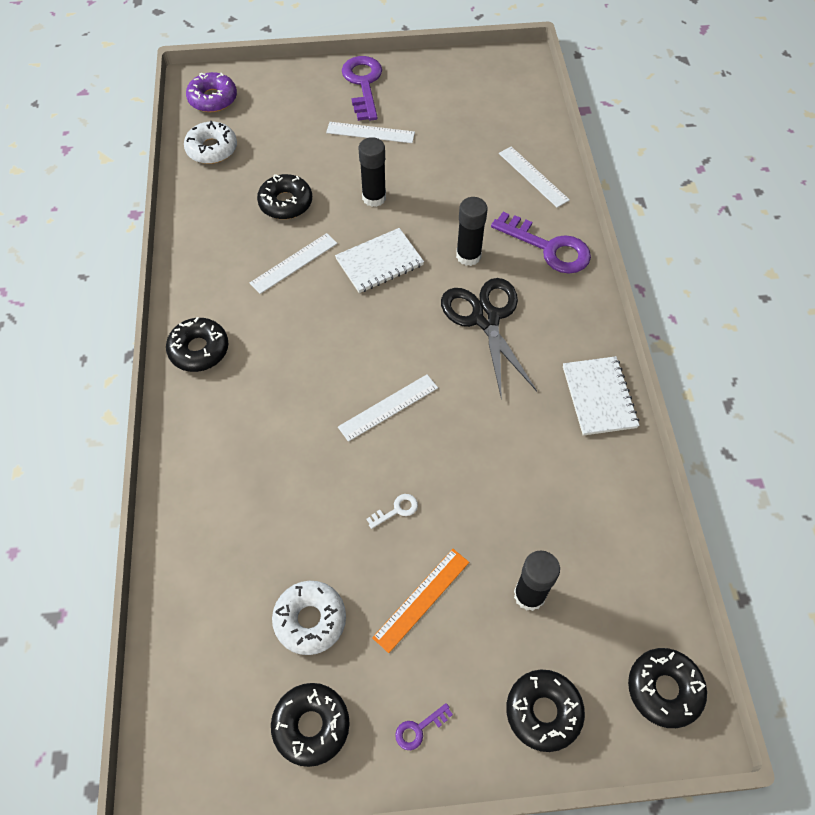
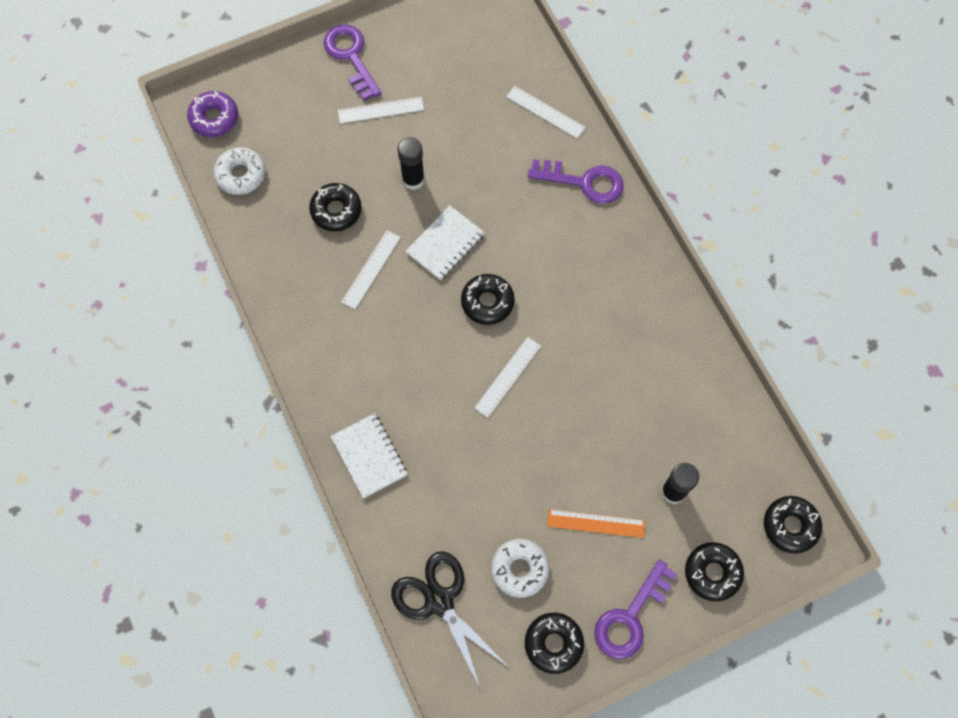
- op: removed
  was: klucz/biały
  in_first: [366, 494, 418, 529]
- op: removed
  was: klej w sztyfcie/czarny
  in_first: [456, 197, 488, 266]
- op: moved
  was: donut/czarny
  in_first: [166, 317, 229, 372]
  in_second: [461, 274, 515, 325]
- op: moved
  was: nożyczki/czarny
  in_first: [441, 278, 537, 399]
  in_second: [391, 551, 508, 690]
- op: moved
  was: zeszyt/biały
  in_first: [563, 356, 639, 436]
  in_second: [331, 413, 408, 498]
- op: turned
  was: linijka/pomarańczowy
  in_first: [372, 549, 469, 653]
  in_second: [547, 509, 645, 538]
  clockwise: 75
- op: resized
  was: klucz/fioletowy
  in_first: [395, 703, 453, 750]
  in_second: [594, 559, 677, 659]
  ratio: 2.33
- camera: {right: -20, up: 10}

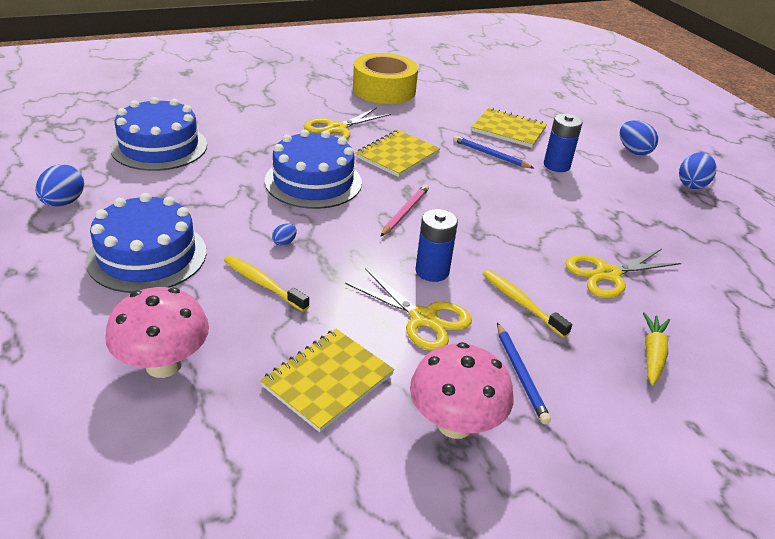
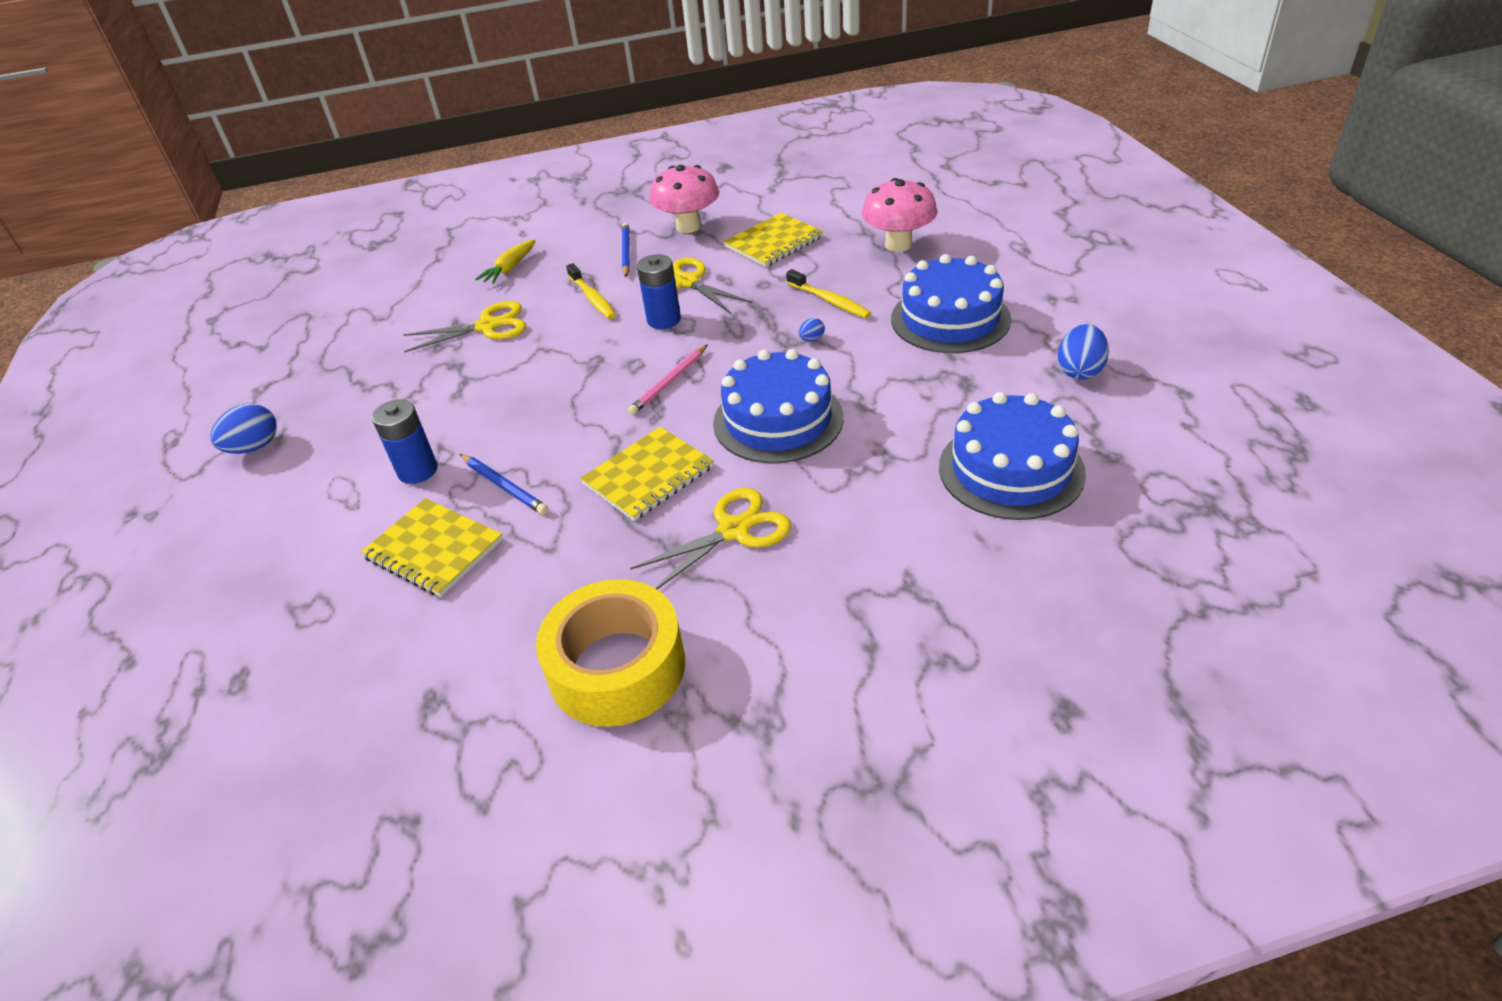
- op: removed
  was: jajko/niebieski
  in_first: [620, 120, 658, 155]
- camera: {right: -165, up: 5}

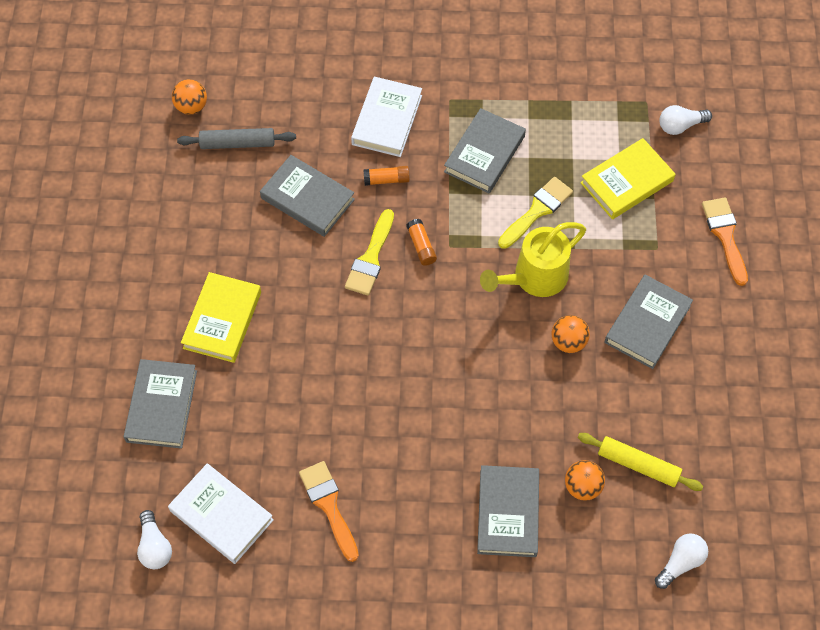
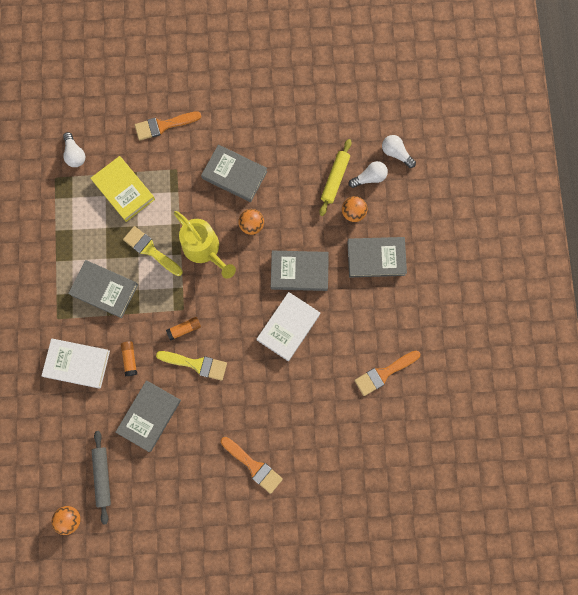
- op: moved
  was: książka/szary
  in_first: [123, 359, 197, 449]
  in_second: [271, 251, 329, 291]
- op: moved
  was: żarówka/biały
  in_first: [137, 510, 172, 569]
  in_second: [349, 161, 388, 188]
- op: moved
  was: książka/biały
  in_first: [168, 463, 274, 564]
  in_second: [257, 292, 320, 361]
- op: replaced
  was: książka/żółty
  now: pędzel/pomarańczowy
  in_first: [181, 272, 261, 363]
  in_second: [221, 437, 283, 494]
- camera: {right: -95, up: 15}

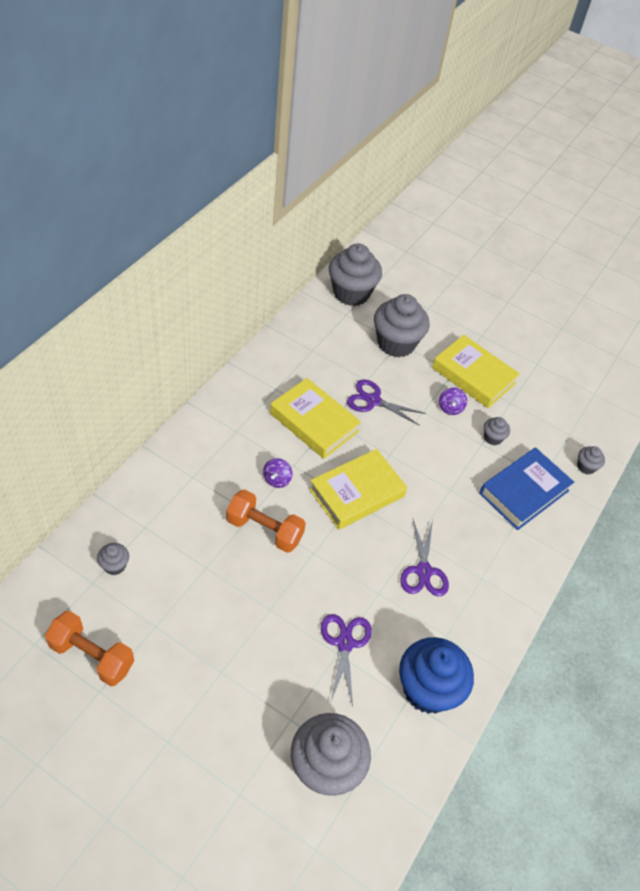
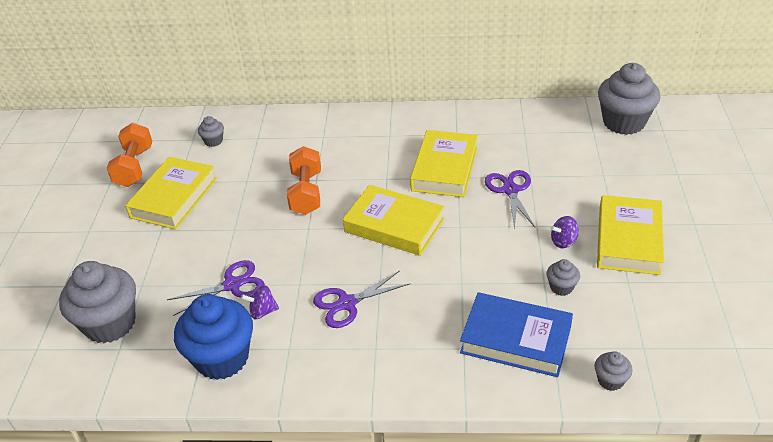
- op: removed
  was: muffinka/szary
  in_first: [374, 294, 430, 358]
- op: added
  now: książka/żółty
  in_second: [125, 157, 217, 229]
- op: moved
  was: bączek/fioletowy
  in_first: [263, 458, 292, 488]
  in_second: [241, 285, 279, 319]
- camera: {right: 70, up: -10}

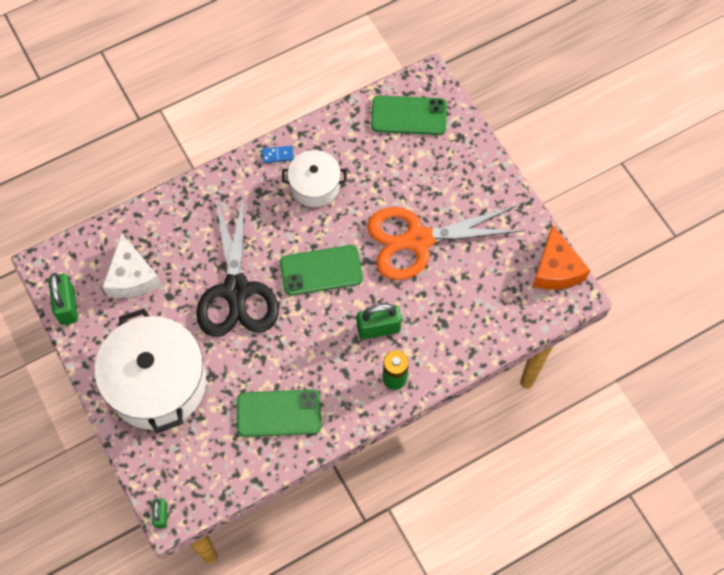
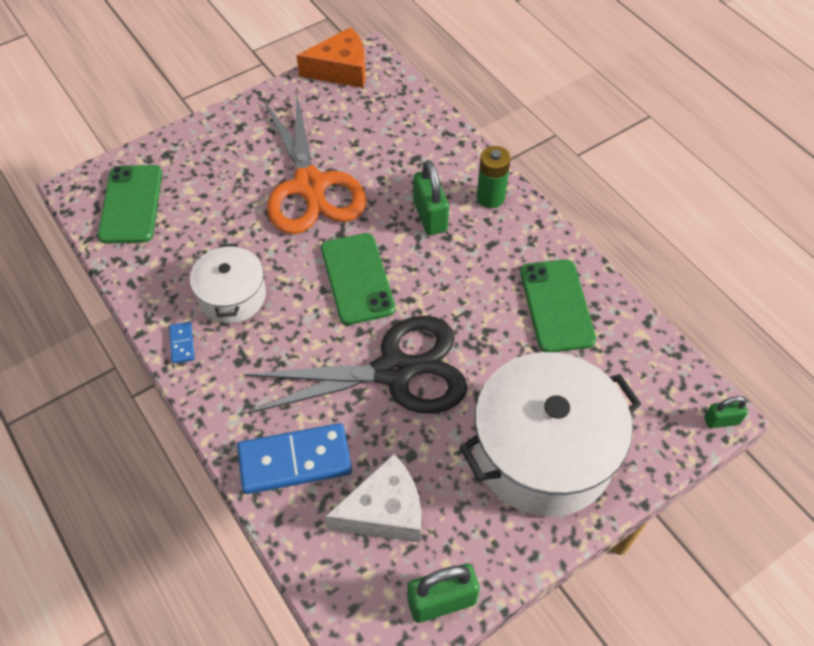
- op: added
  now: kostka domina/niebieski
  in_second: [237, 423, 352, 494]
- camera: {right: -95, up: -10}

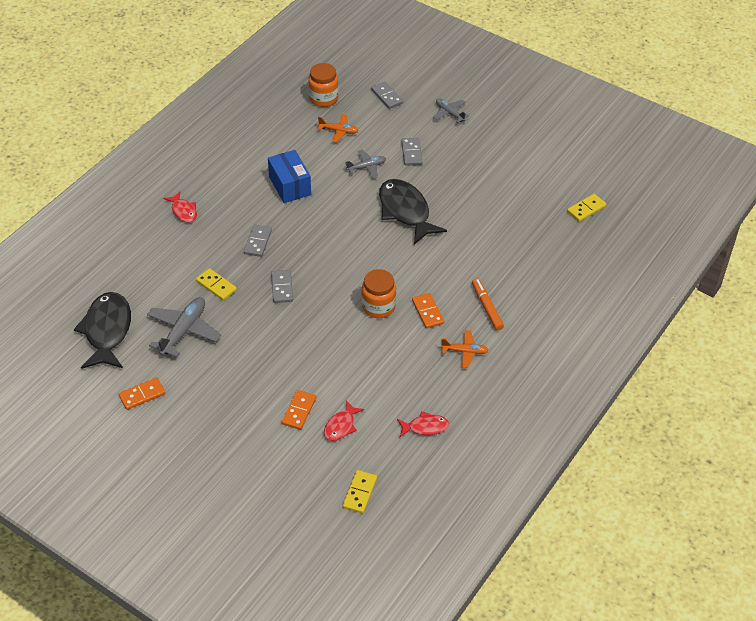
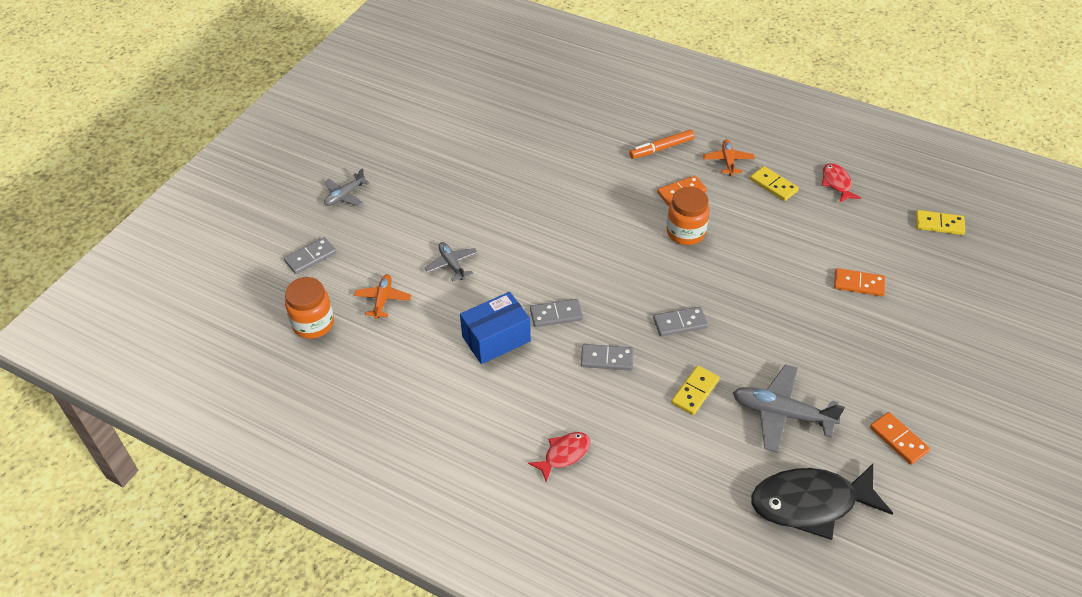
- op: removed
  was: ryba/czerwony
  in_first: [324, 400, 364, 441]
- op: removed
  was: ryba/czarny
  in_first: [379, 179, 447, 245]
- op: moved
  was: kostka domina/szary
  in_first: [401, 138, 422, 166]
  in_second: [530, 299, 583, 327]
- op: moved
  was: kostka domina/żółty
  in_first: [567, 194, 606, 222]
  in_second: [750, 166, 799, 201]
- camera: {right: -95, up: 0}

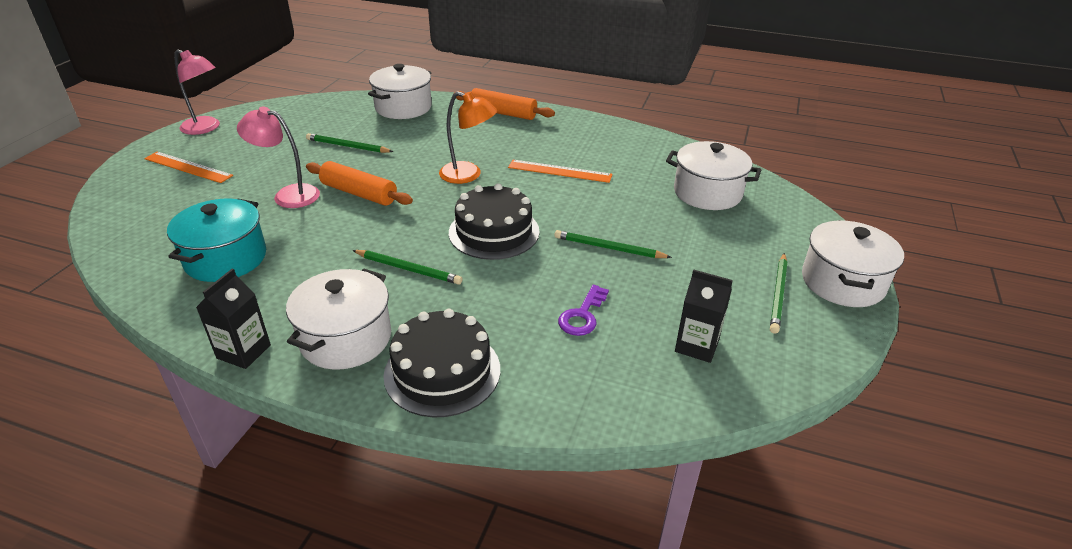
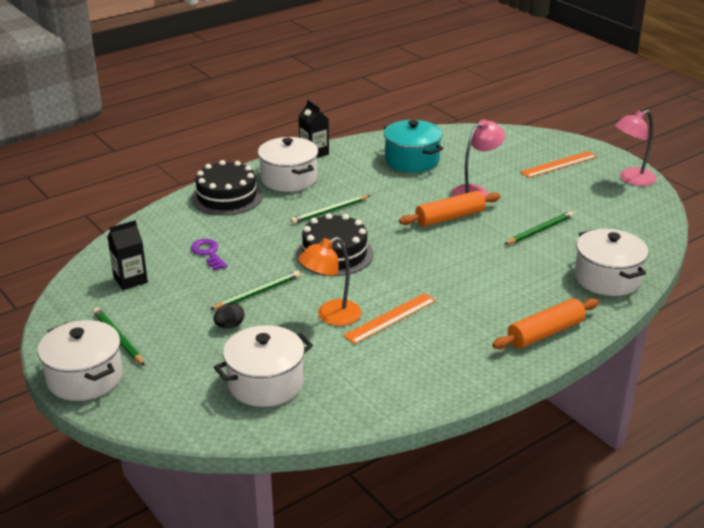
- op: added
  now: jajko/czarny
  in_second: [213, 303, 244, 328]
- op: moved
  was: lampka/pomarańczowy
  in_first: [439, 91, 497, 184]
  in_second: [298, 237, 362, 326]
- camera: {right: 125, up: -5}

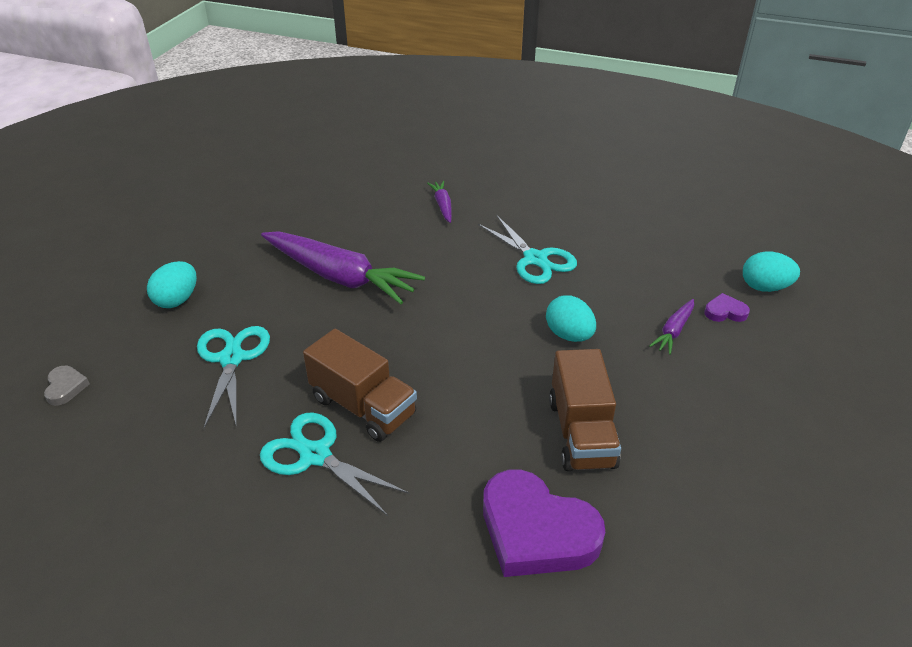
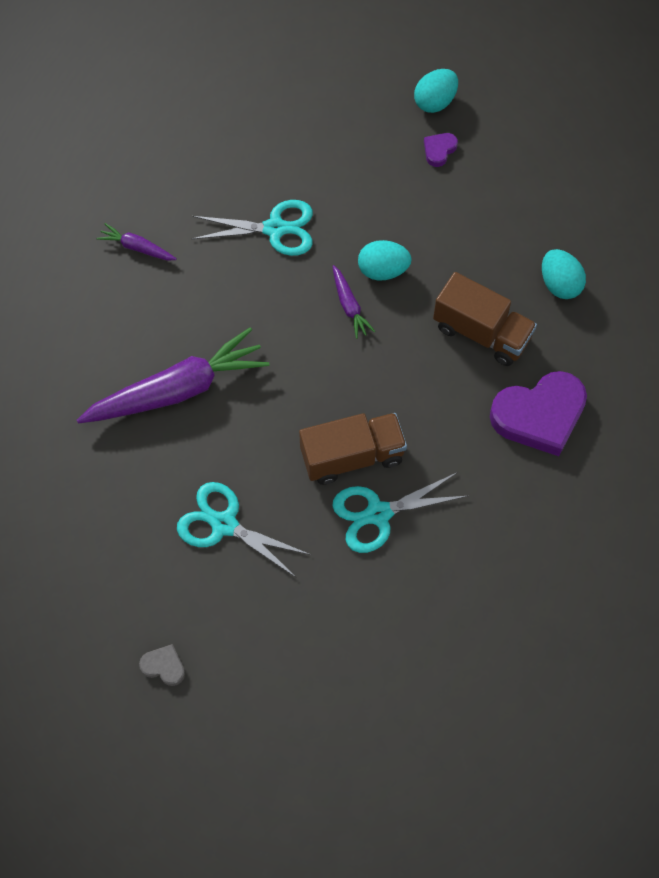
- op: moved
  was: jajko/turkusowy
  in_first: [147, 261, 197, 308]
  in_second: [542, 249, 586, 299]
- op: moved
  was: marchewka/fioletowy
  in_first: [649, 299, 694, 355]
  in_second: [332, 265, 375, 339]
- camera: {right: -55, up: 25}

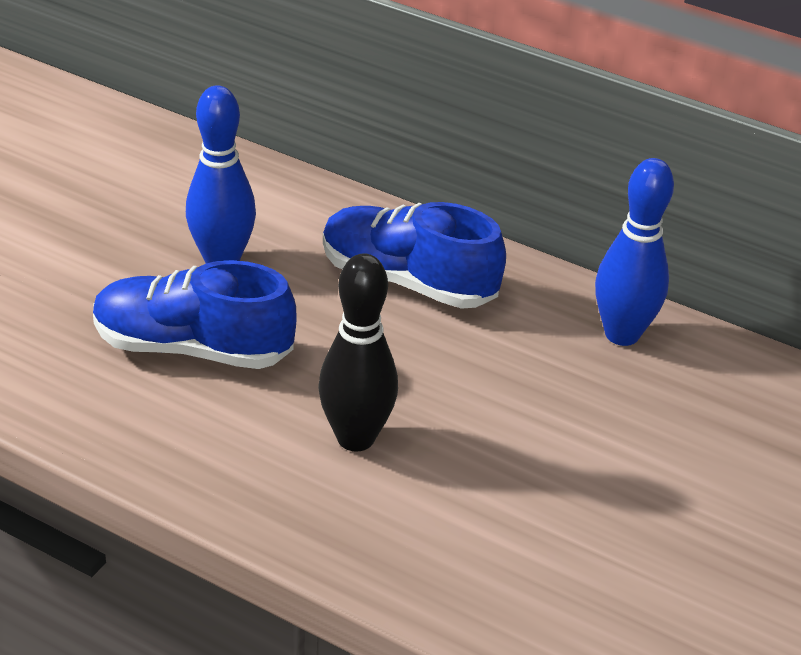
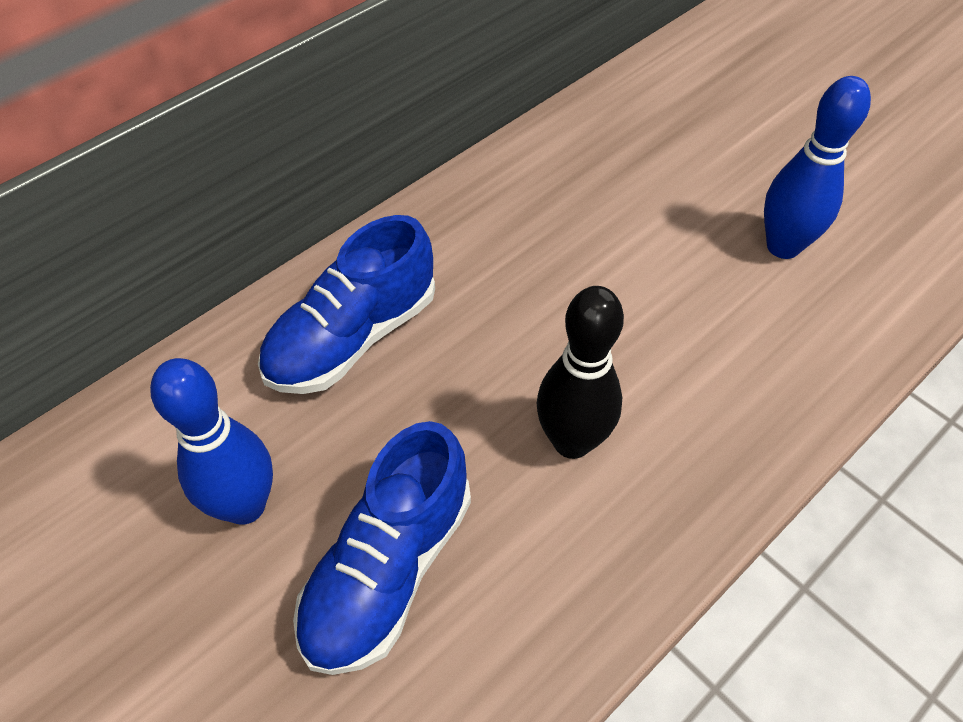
- op: moved
  was: kręgiel/niebieski
  in_first: [595, 158, 674, 346]
  in_second: [764, 76, 871, 259]
- camera: {right: -70, up: 15}

